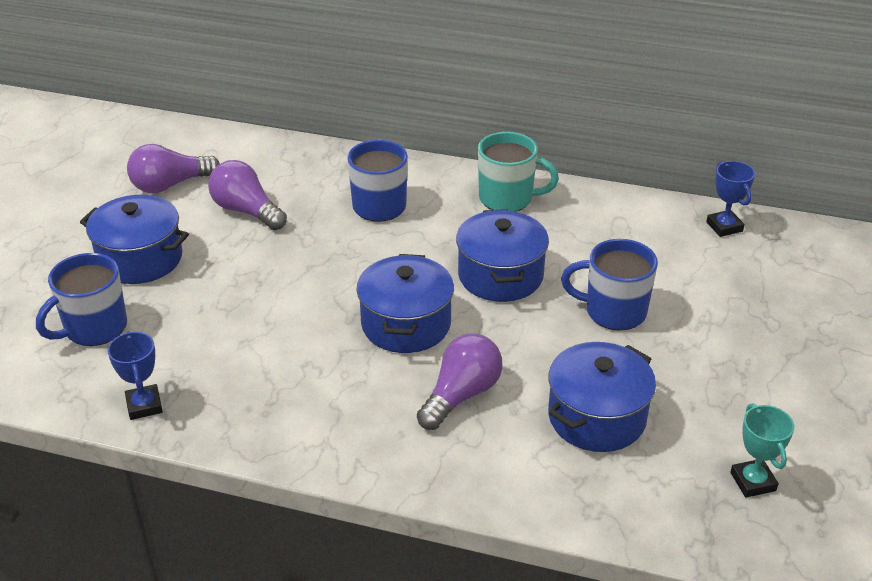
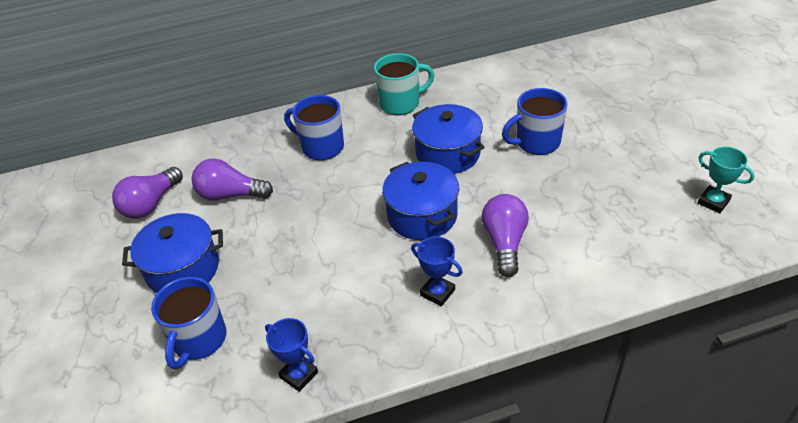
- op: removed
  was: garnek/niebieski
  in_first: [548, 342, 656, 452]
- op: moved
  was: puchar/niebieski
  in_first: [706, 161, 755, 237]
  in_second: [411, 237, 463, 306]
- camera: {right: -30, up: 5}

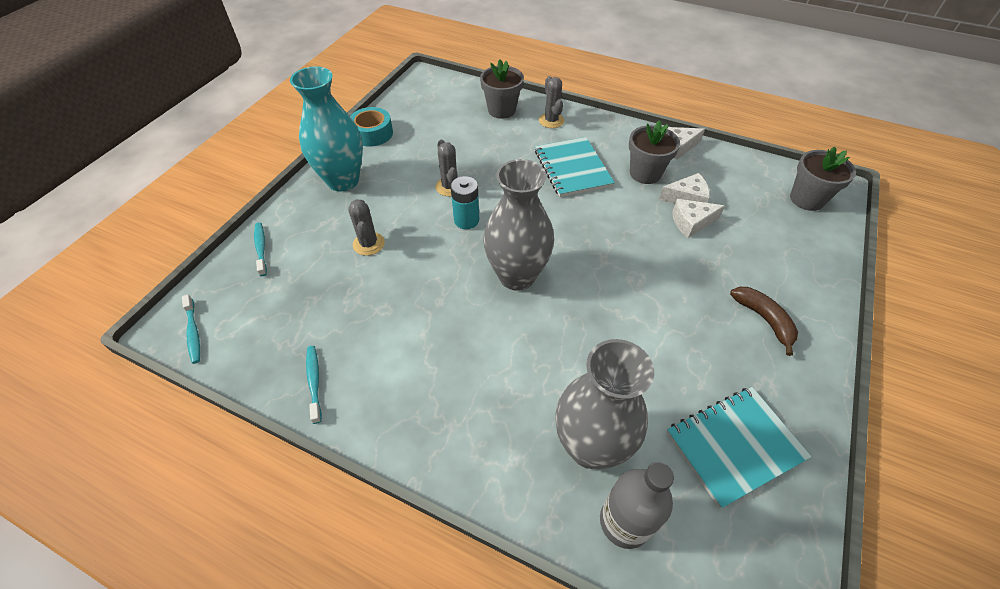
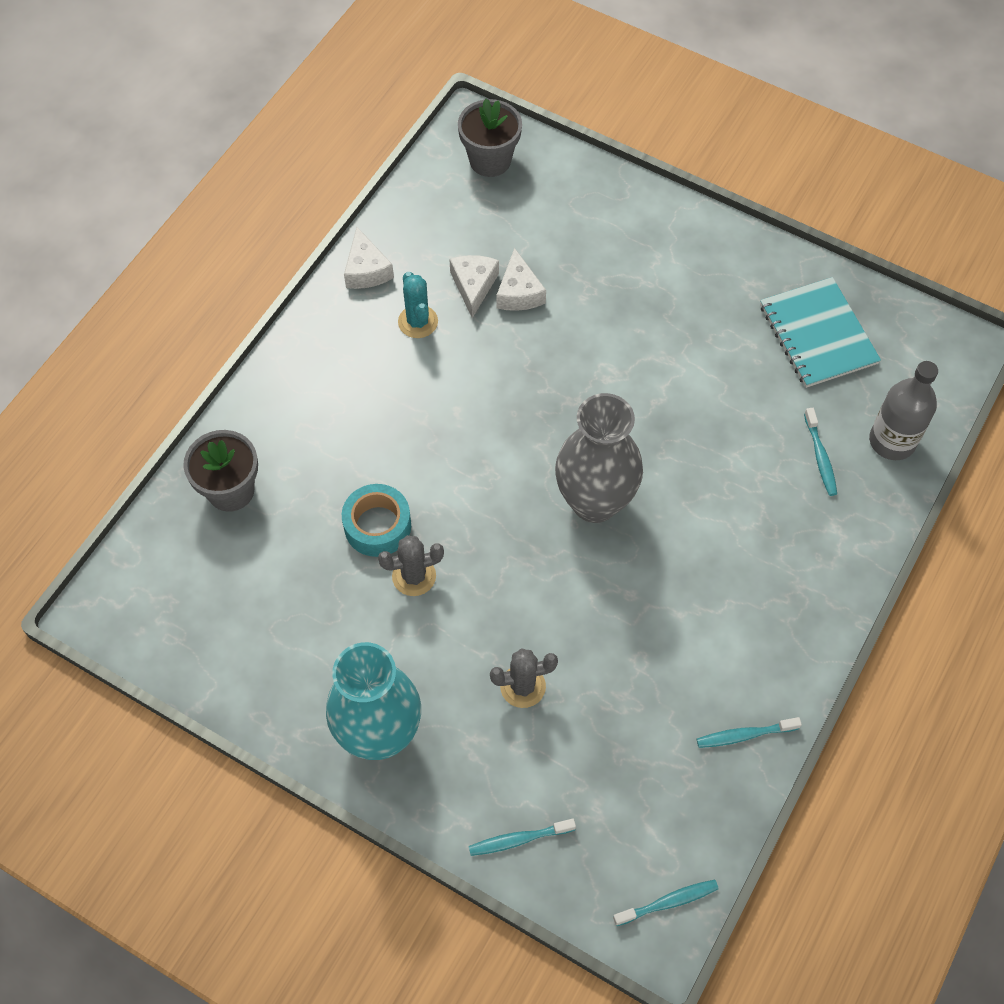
- op: removed
  was: bateria/turkusowy
  in_first: [451, 176, 479, 229]
- op: removed
  was: zeszyt/turkusowy
  in_first: [535, 137, 615, 197]
- op: removed
  was: kaktus/szary
  in_first: [539, 76, 564, 128]
- op: removed
  was: banan/brązowy
  in_first: [730, 287, 798, 356]
- op: moved
  was: taśma klejąca/turkusowy
  in_first: [350, 107, 393, 146]
  in_second: [342, 484, 411, 557]
- op: replaced
  was: wazon/szary
  now: szczoteczka do zębów/turkusowy
  in_first: [555, 339, 654, 469]
  in_second: [804, 408, 837, 496]
- op: replaced
  was: doniczka/szary
  now: kaktus/turkusowy
  in_first: [629, 120, 680, 184]
  in_second: [398, 272, 438, 338]
- camera: {right: -85, up: 10}

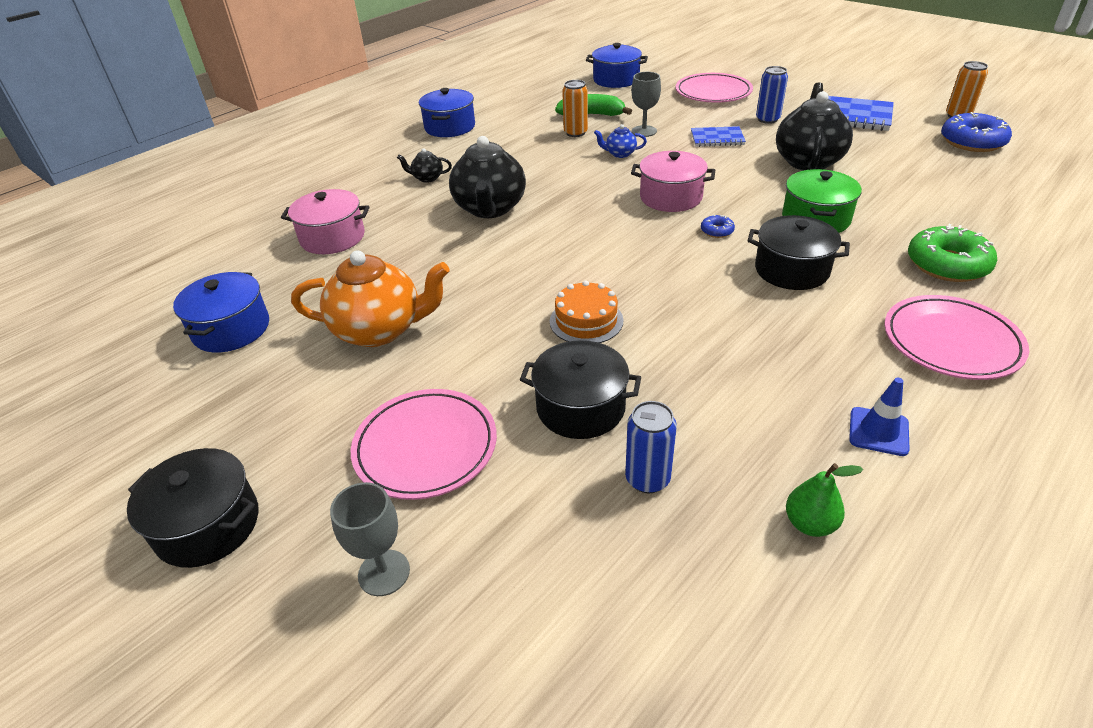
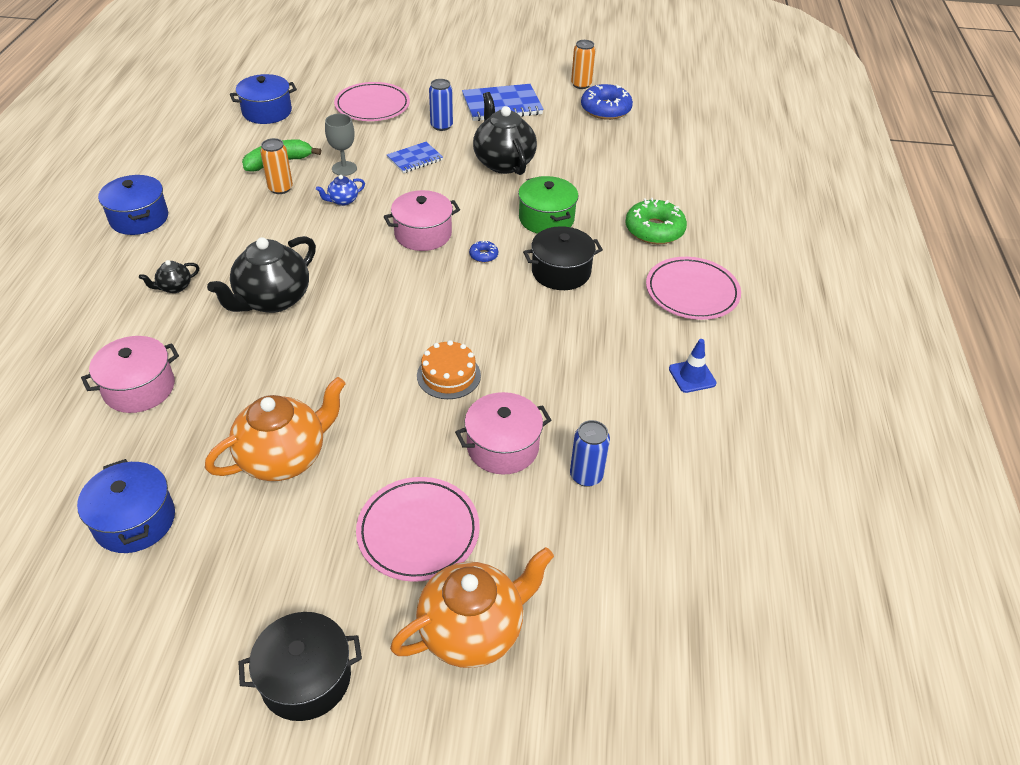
- op: removed
  was: gruszka/zielony
  in_first: [786, 463, 863, 537]
- op: replaced
  was: kielich/szary
  now: imbryk/pomarańczowy
  in_first: [330, 482, 410, 596]
  in_second: [390, 547, 554, 668]
- op: recoloured
  was: garnek/czarny
  now: garnek/różowy
  in_first: [520, 340, 641, 439]
  in_second: [455, 392, 551, 475]
- op: turned
  was: imbryk/czarny
  in_first: [449, 136, 526, 218]
  in_second: [207, 236, 316, 313]
  clockwise: 75
- camera: {right: -40, up: 5}

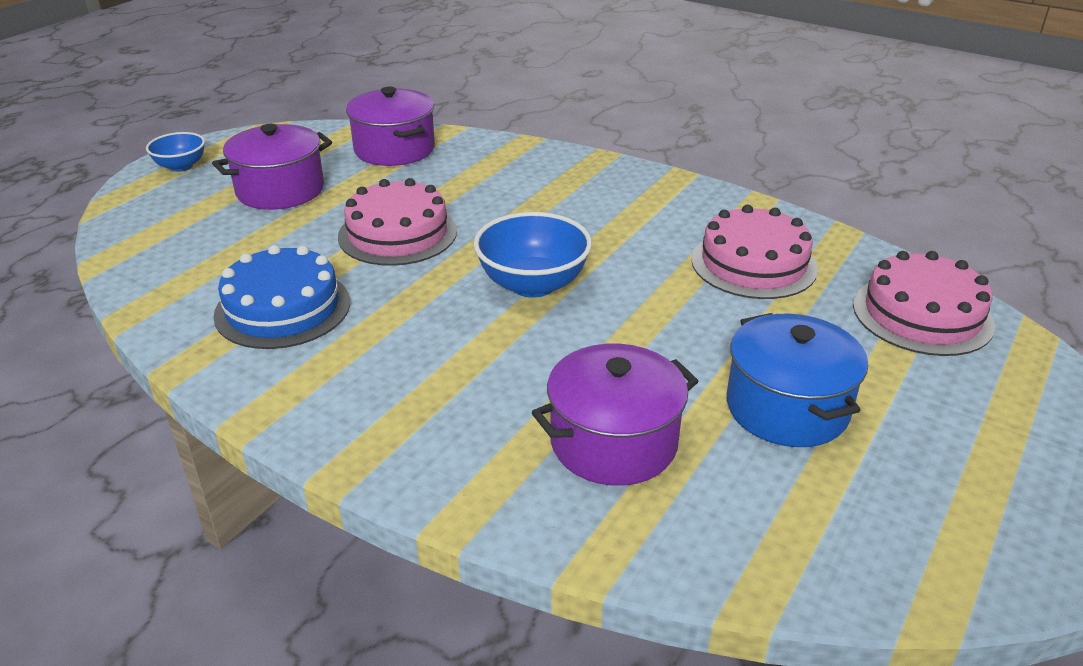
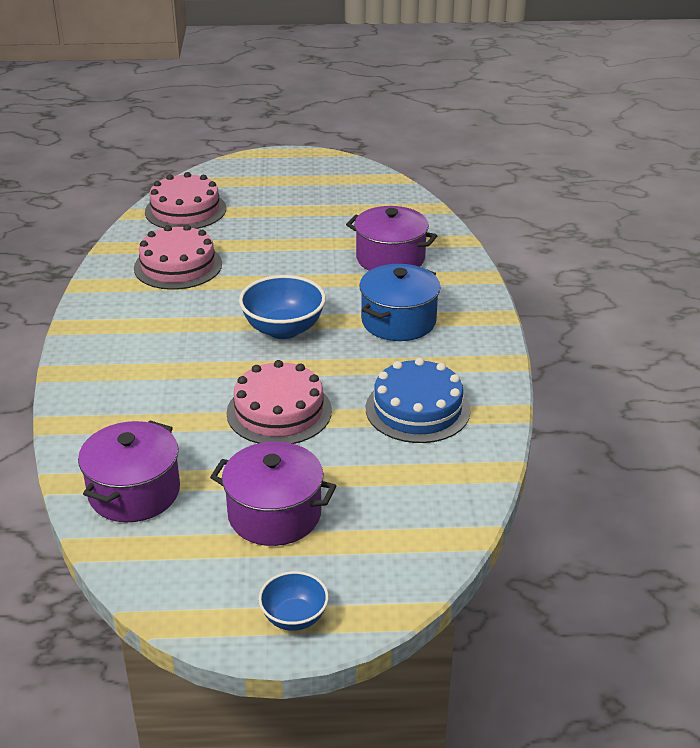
- op: moved
  was: garnek/niebieski
  in_first: [727, 313, 868, 447]
  in_second: [359, 264, 441, 341]
- camera: {right: -125, up: 0}

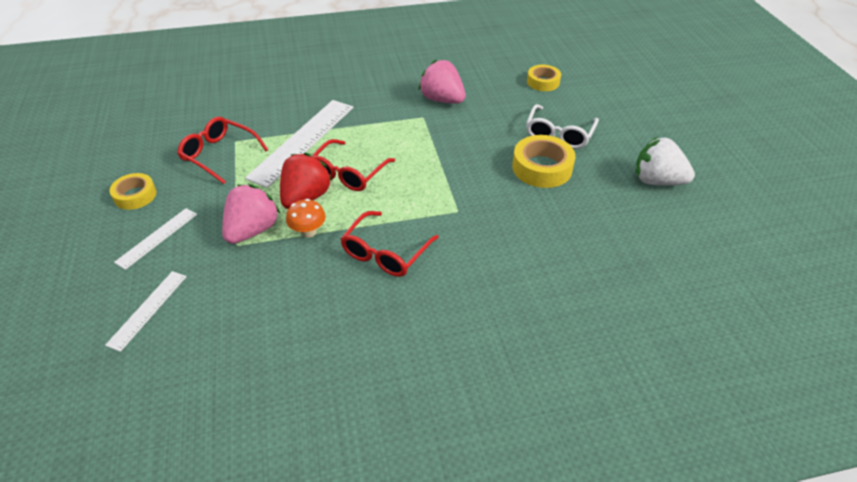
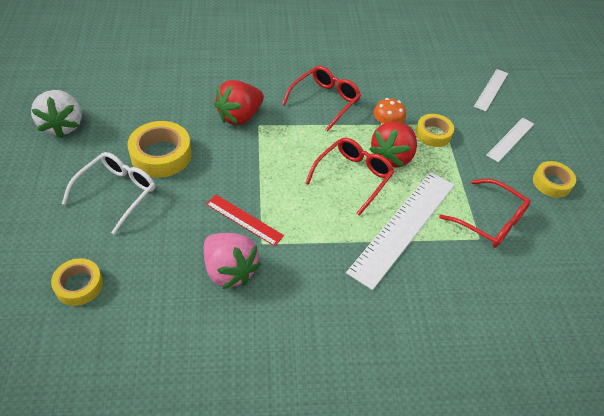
- op: added
  now: linijka/czerwony
  in_second: [206, 194, 284, 246]
- op: added
  now: truskawka/czerwony
  in_second: [214, 80, 264, 125]
- op: replaced
  was: truskawka/różowy
  now: taśma klejąca/żółty
  in_first: [222, 184, 281, 244]
  in_second: [416, 114, 454, 147]
- op: turned
  was: truskawka/biały
  in_first: [635, 137, 695, 185]
  in_second: [31, 90, 82, 138]
  clockwise: 45
- camera: {right: -175, up: 5}

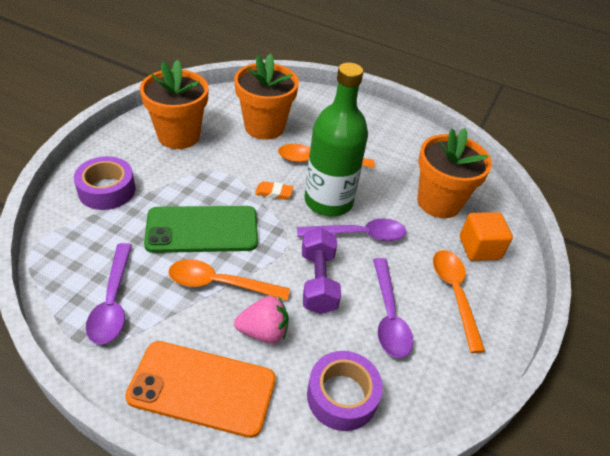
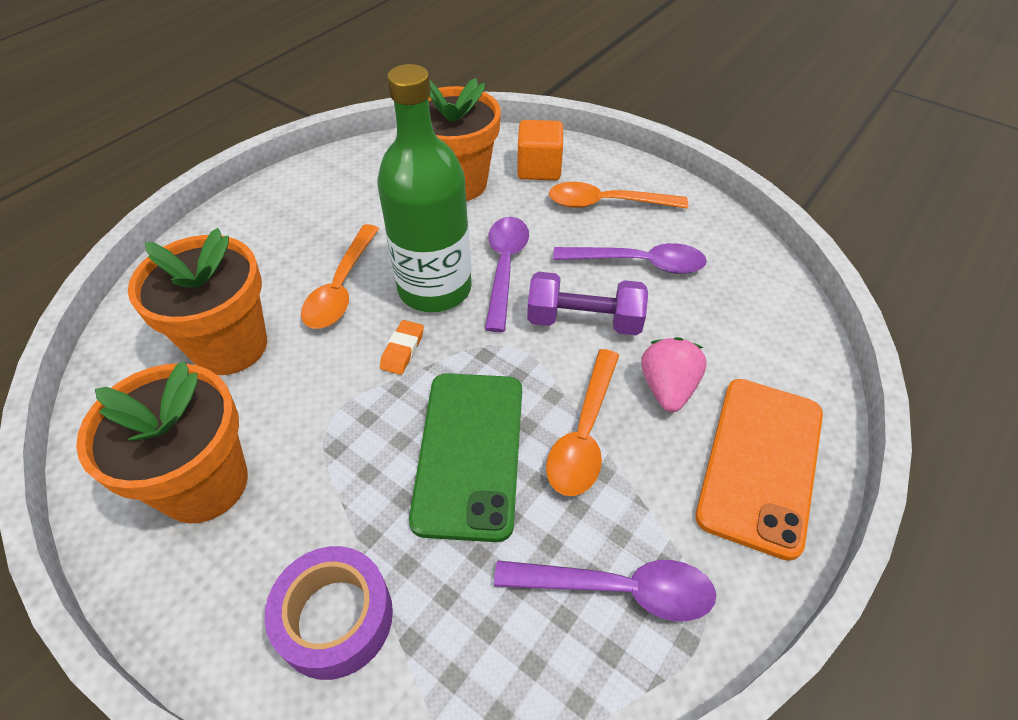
- op: removed
  was: taśma klejąca/fioletowy
  in_first: [307, 351, 383, 431]
- camera: {right: -75, up: 5}

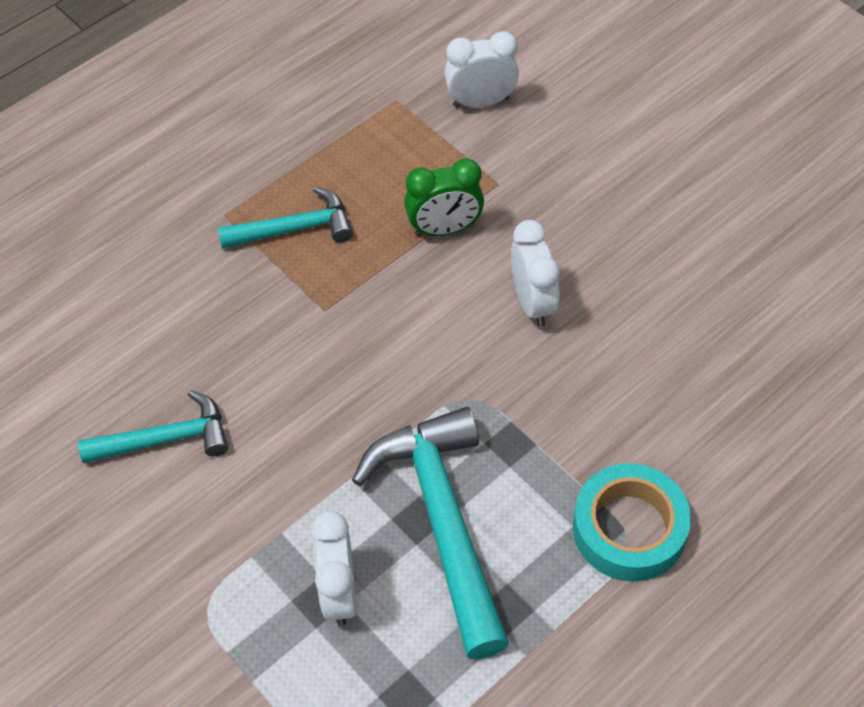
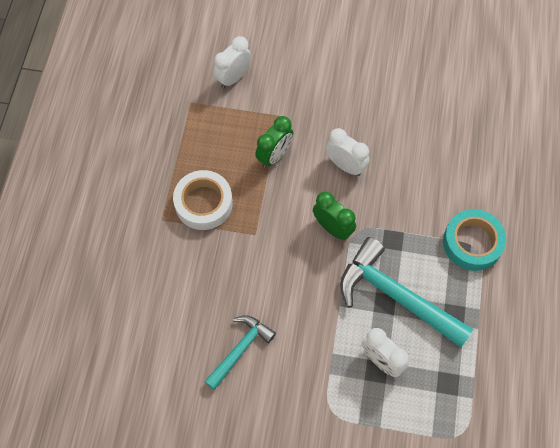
- op: added
  now: budzik/zielony
  in_second: [313, 191, 356, 240]
- op: replaced
  was: młotek/turkusowy
  now: taśma klejąca/biały
  in_first: [218, 186, 353, 249]
  in_second: [173, 170, 233, 230]
- camera: {right: -40, up: 10}

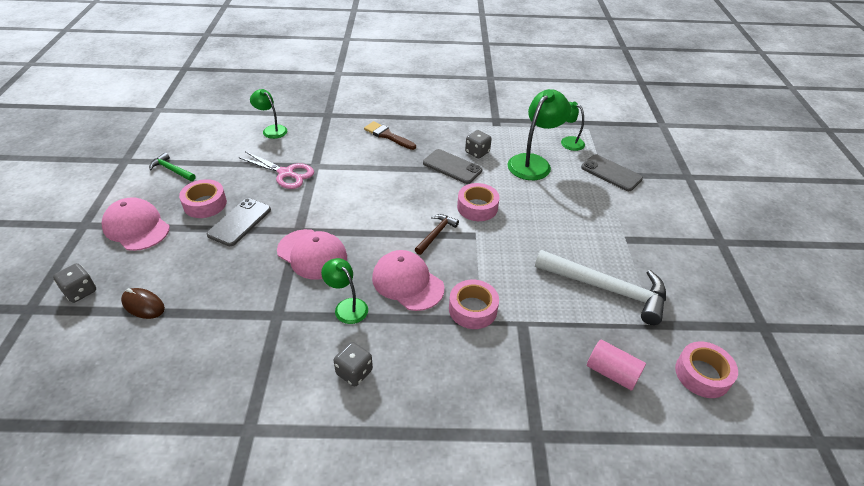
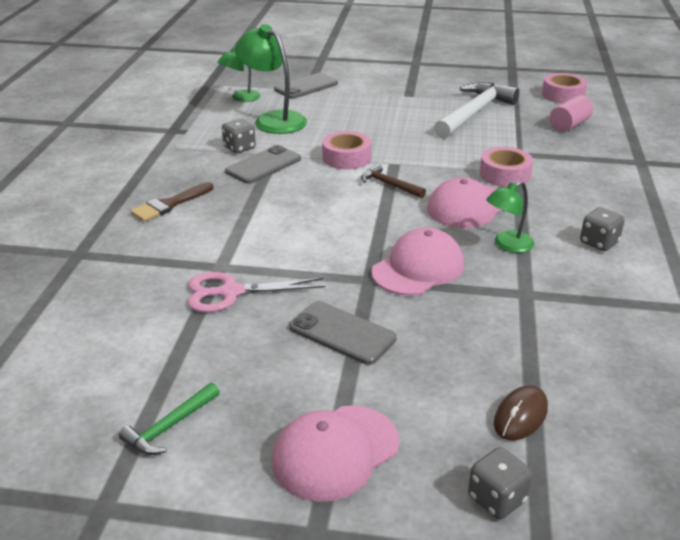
- op: removed
  was: taśma klejąca/różowy
  in_first: [179, 179, 227, 218]
- op: removed
  was: lampka/zielony
  in_first: [250, 89, 287, 139]
- op: turned
  was: nożyczki/różowy
  in_first: [238, 151, 314, 189]
  in_second: [188, 272, 325, 312]
  clockwise: -135
- camera: {right: -80, up: -10}

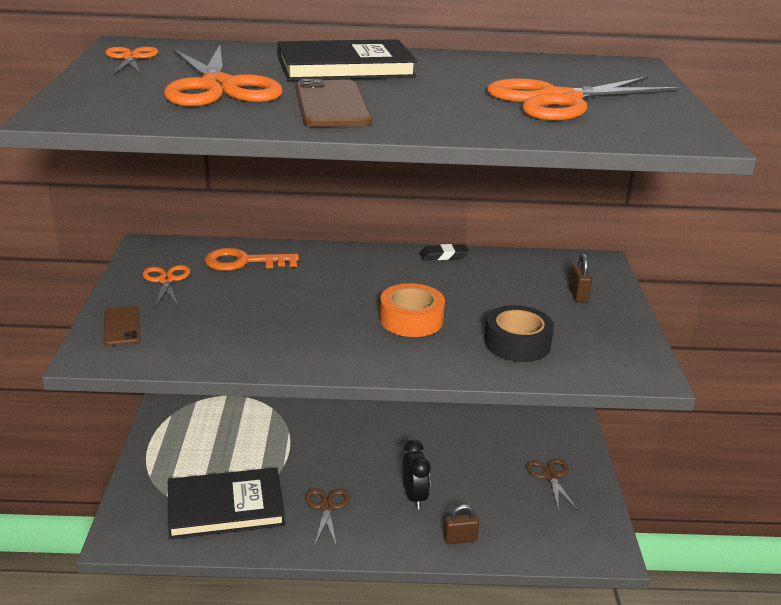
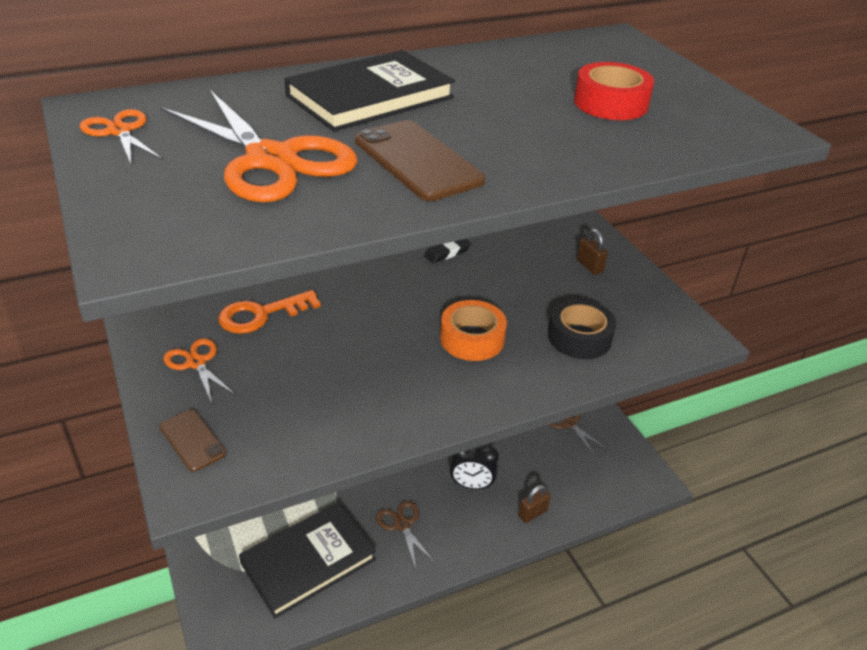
- op: replaced
  was: nożyczki/pomarańczowy
  now: taśma klejąca/czerwony
  in_first: [487, 76, 682, 121]
  in_second: [574, 62, 654, 120]
- op: turned
  was: budzik/czarny
  in_first: [402, 440, 430, 509]
  in_second: [450, 446, 499, 489]
  clockwise: 135
- camera: {right: -25, up: 10}

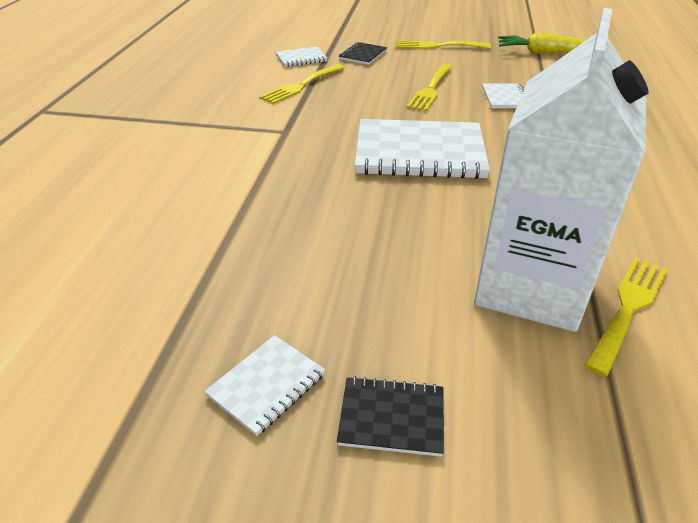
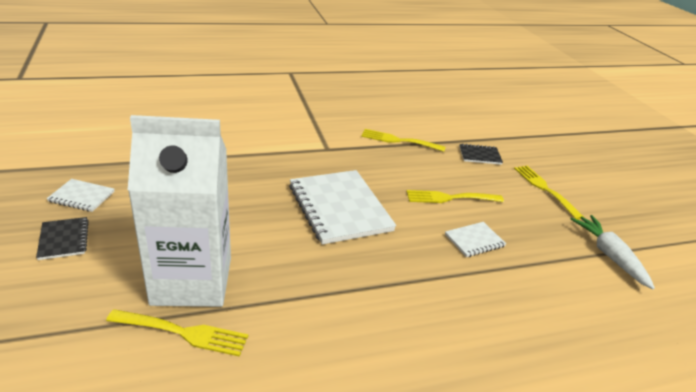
- op: removed
  was: zeszyt/biały
  in_first: [276, 47, 328, 67]
- op: recoloured
  was: marchewka/żółty
  now: marchewka/biały
  in_first: [498, 32, 585, 54]
  in_second: [571, 215, 655, 289]
- camera: {right: 60, up: -5}

